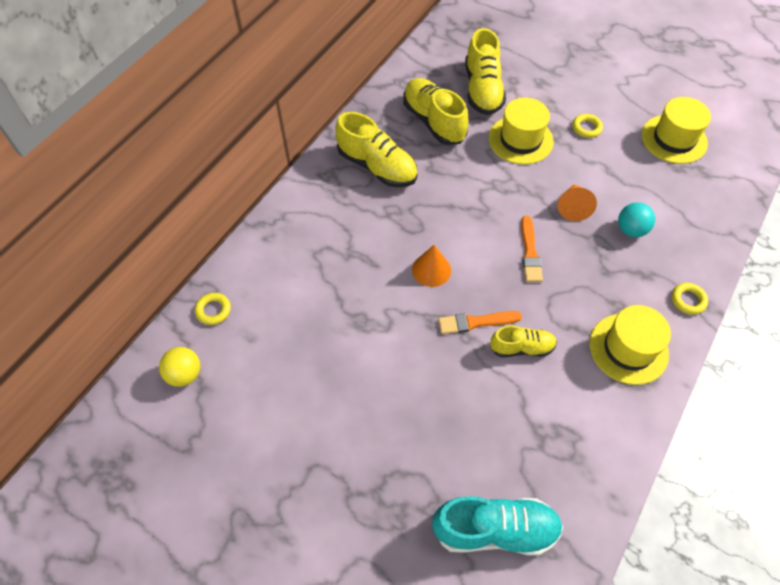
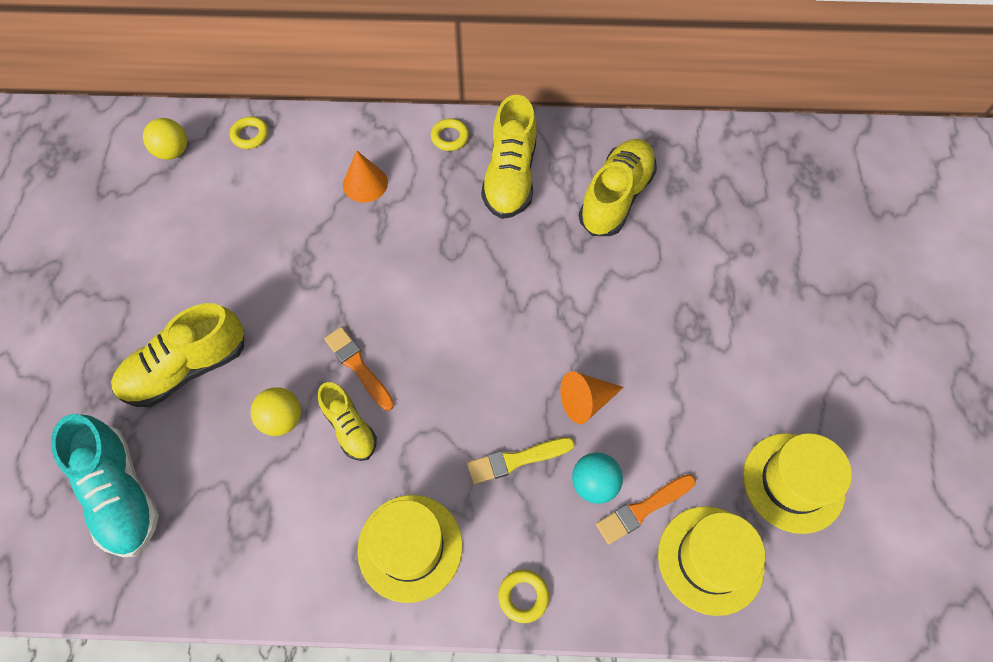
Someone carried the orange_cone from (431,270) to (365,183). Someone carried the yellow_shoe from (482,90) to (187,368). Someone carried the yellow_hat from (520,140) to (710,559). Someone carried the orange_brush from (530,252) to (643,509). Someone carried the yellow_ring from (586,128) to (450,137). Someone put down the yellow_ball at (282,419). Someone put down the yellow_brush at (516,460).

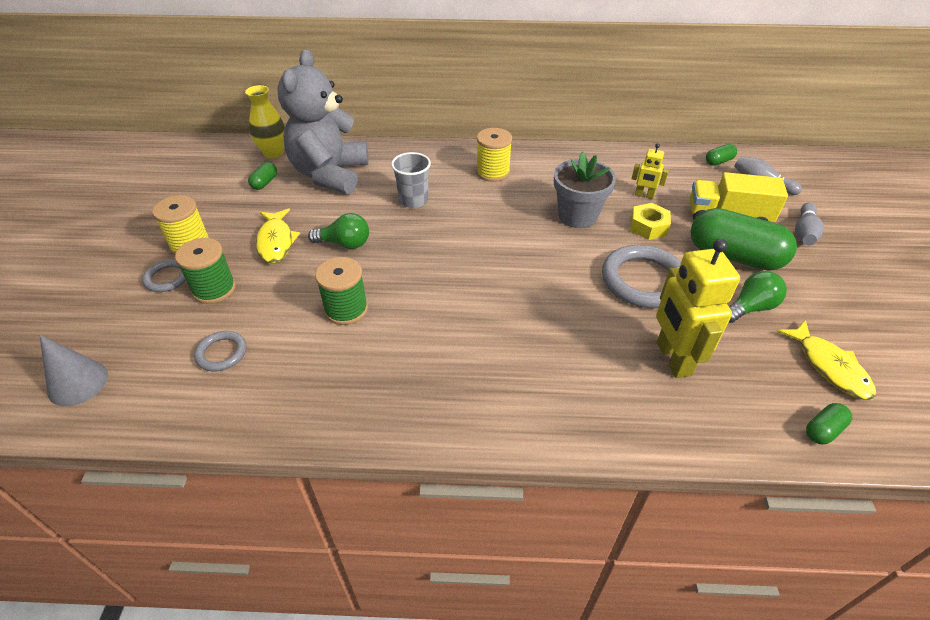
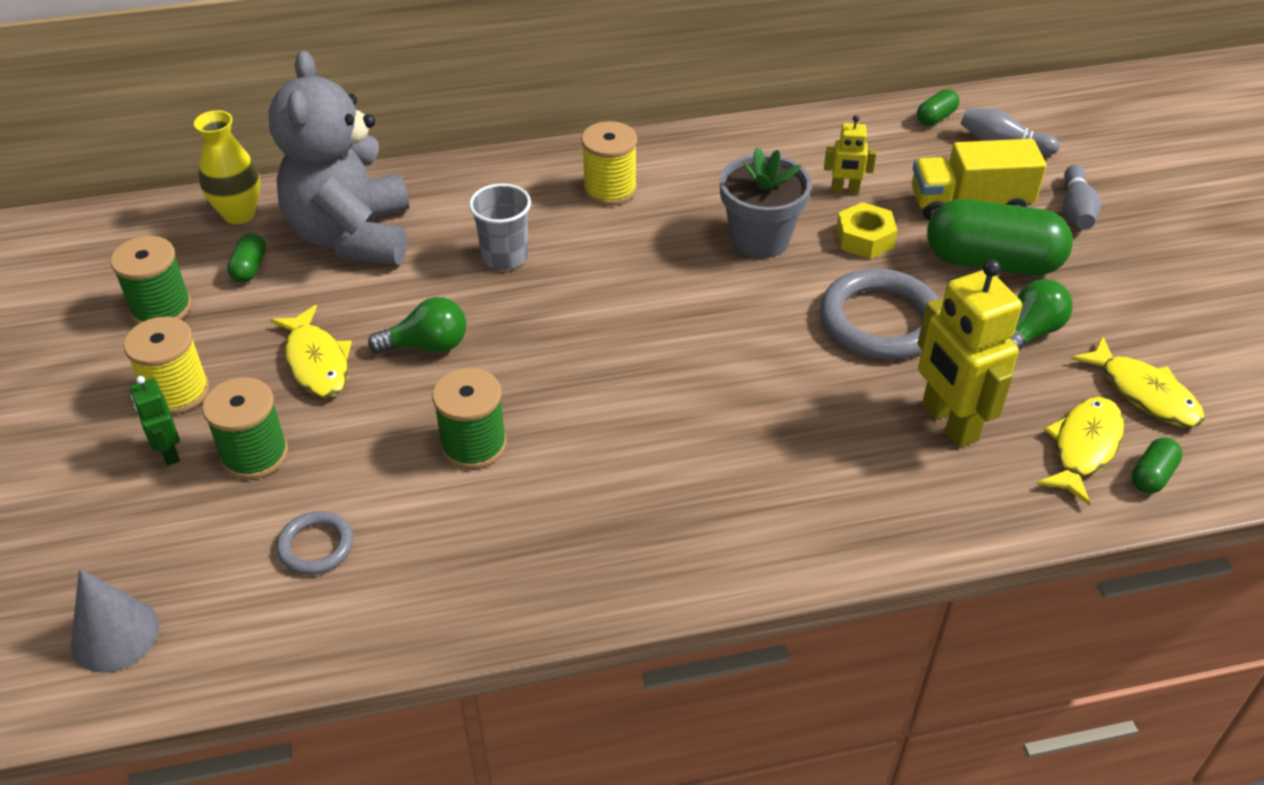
Someone swapped the grey_ring at (167,278) for the green_robot at (169,452). Someone put down the green_spool at (161,308). Someone put down the yellow_fish at (1083,448).

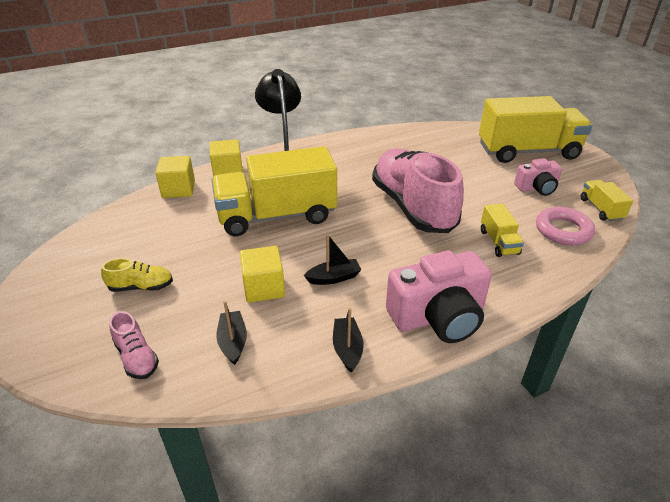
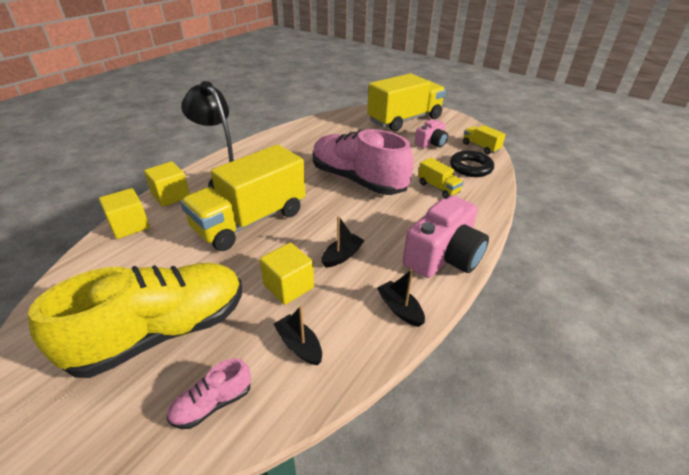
Someone scaled the yellow_shoe at (141,287) by 2.41. Someone rotated the pink_shoe at (136,357) by 120 degrees clockwise. Someone repainted the pink_ring at (563,230), which became the black_ring at (470,167).

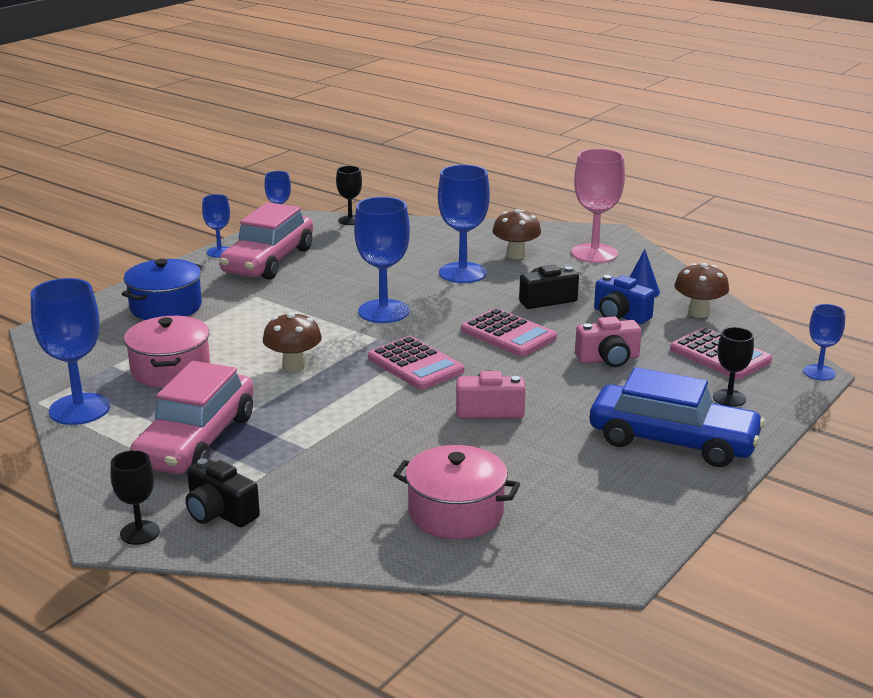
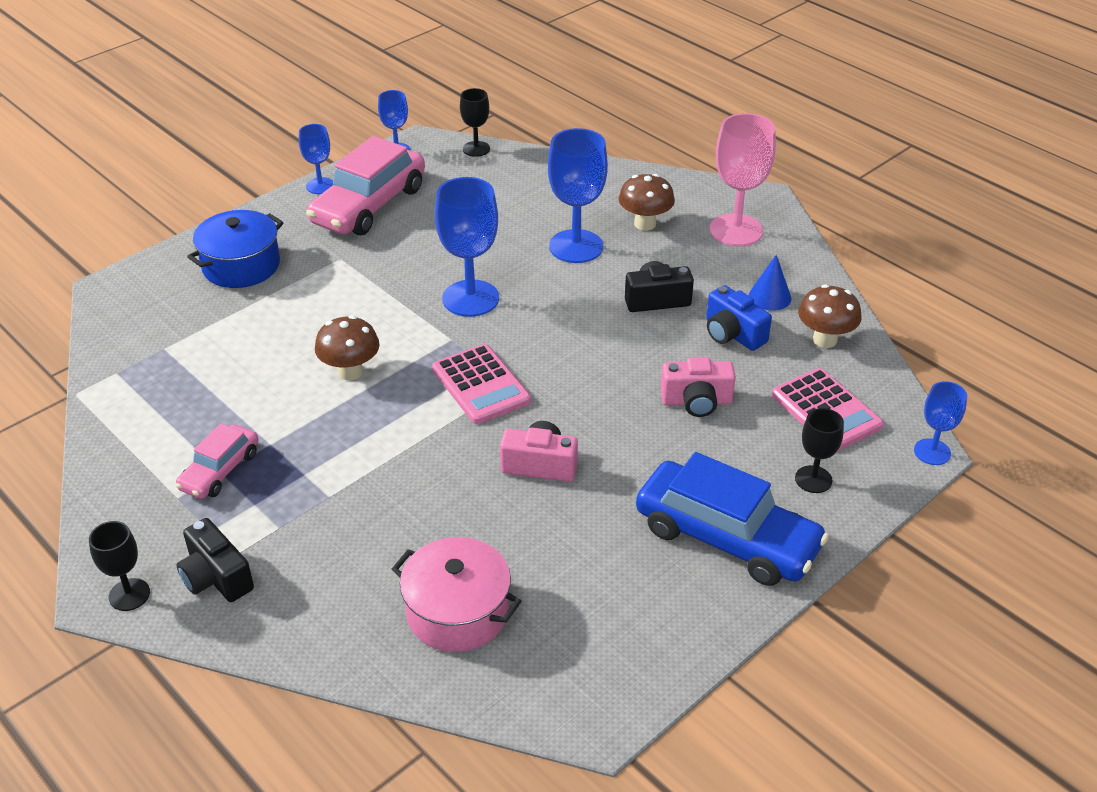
Someone took away the blue_goblet at (79,409). Someone took away the pink_pot at (170,369). Someone scaled the pink_car at (196,441) by 0.54. Someone took away the pink_calculator at (508,334).

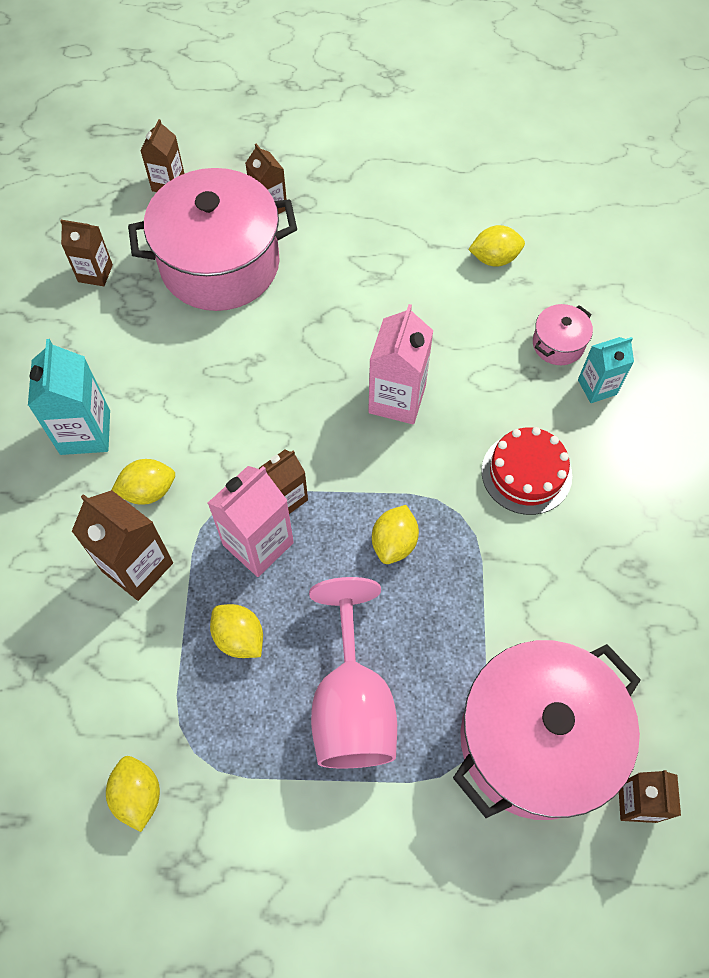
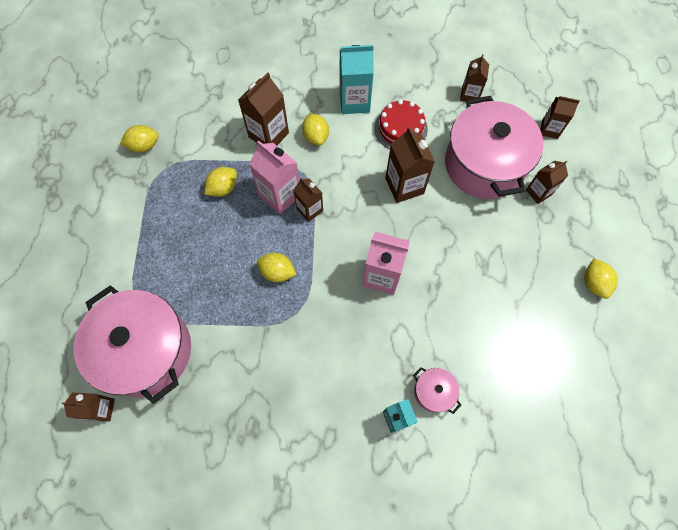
Someone took away the pink_goblet at (352,703). Someone carried the yellow_lemon from (494,258) to (594,283). Someone carried the red_cake from (526,473) to (400,129). Someone put down the brown_carton at (404,186).

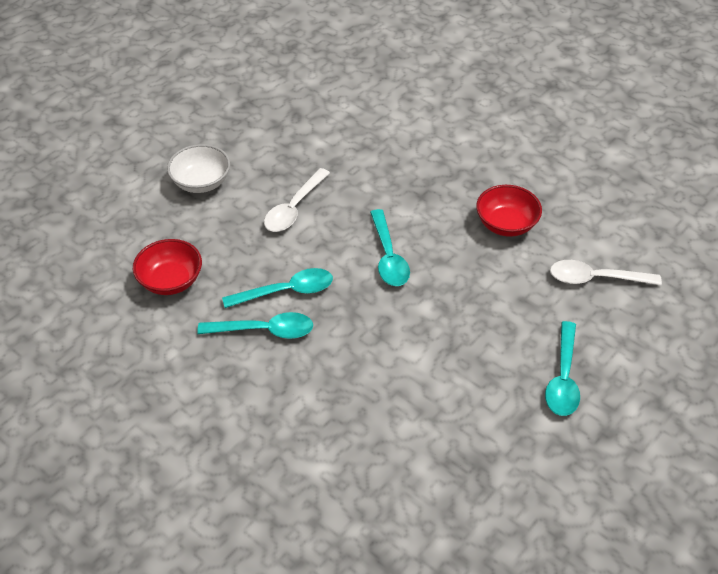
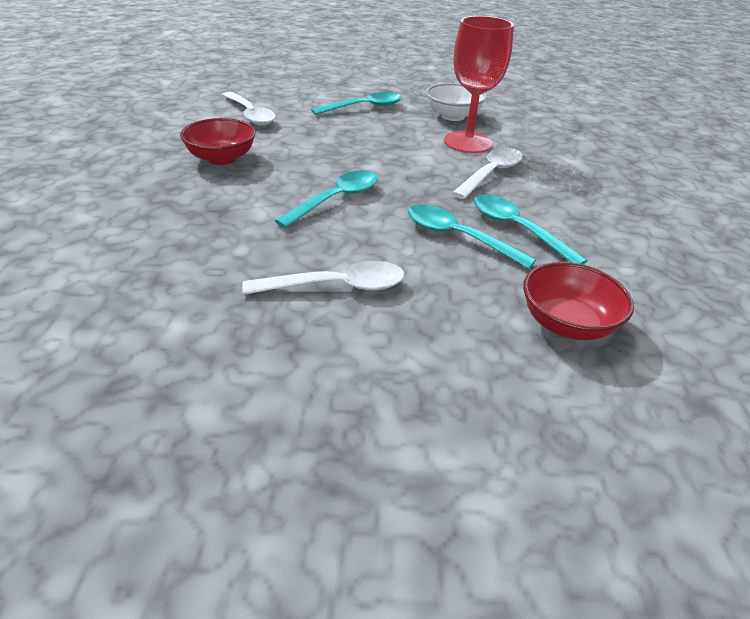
Someone carried the white_bowl from (201,182) to (452,116). Someone put down the red_goblet at (468,142). Someone put down the white_spoon at (491,174).

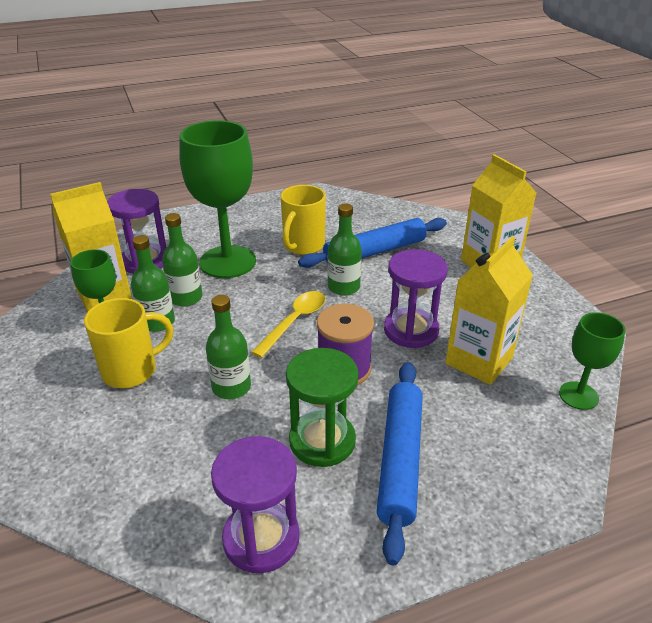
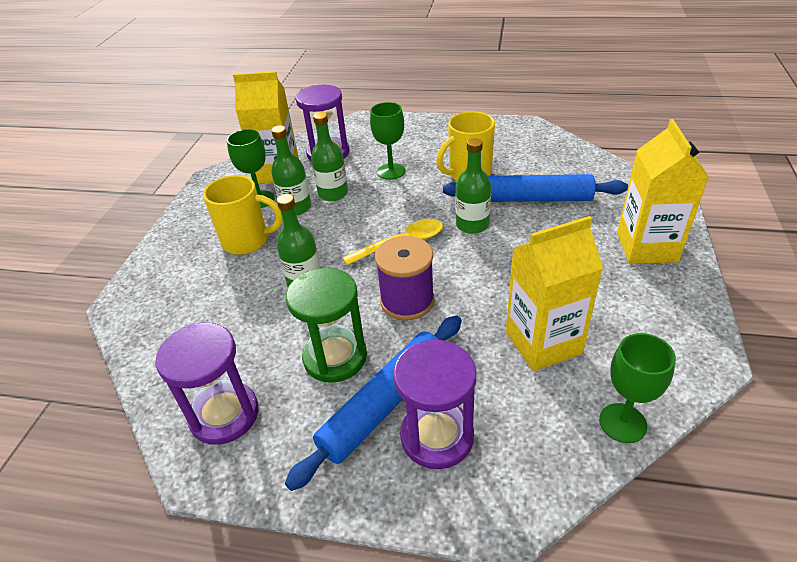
Someone scaled the green_goblet at (227,262) by 0.52. Someone carried the purple_hourglass from (411,330) to (437,436).

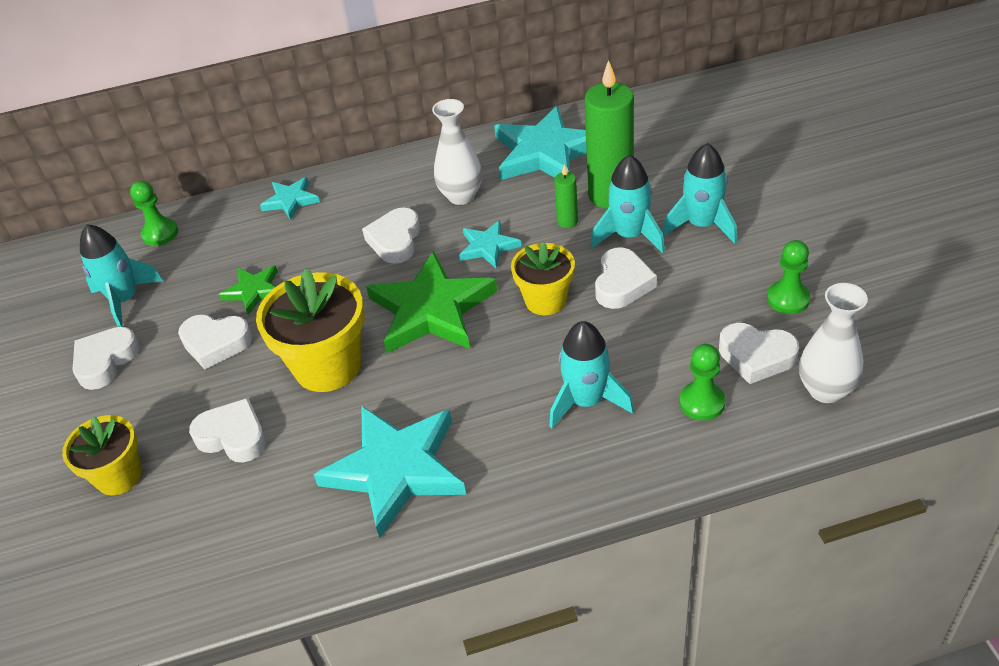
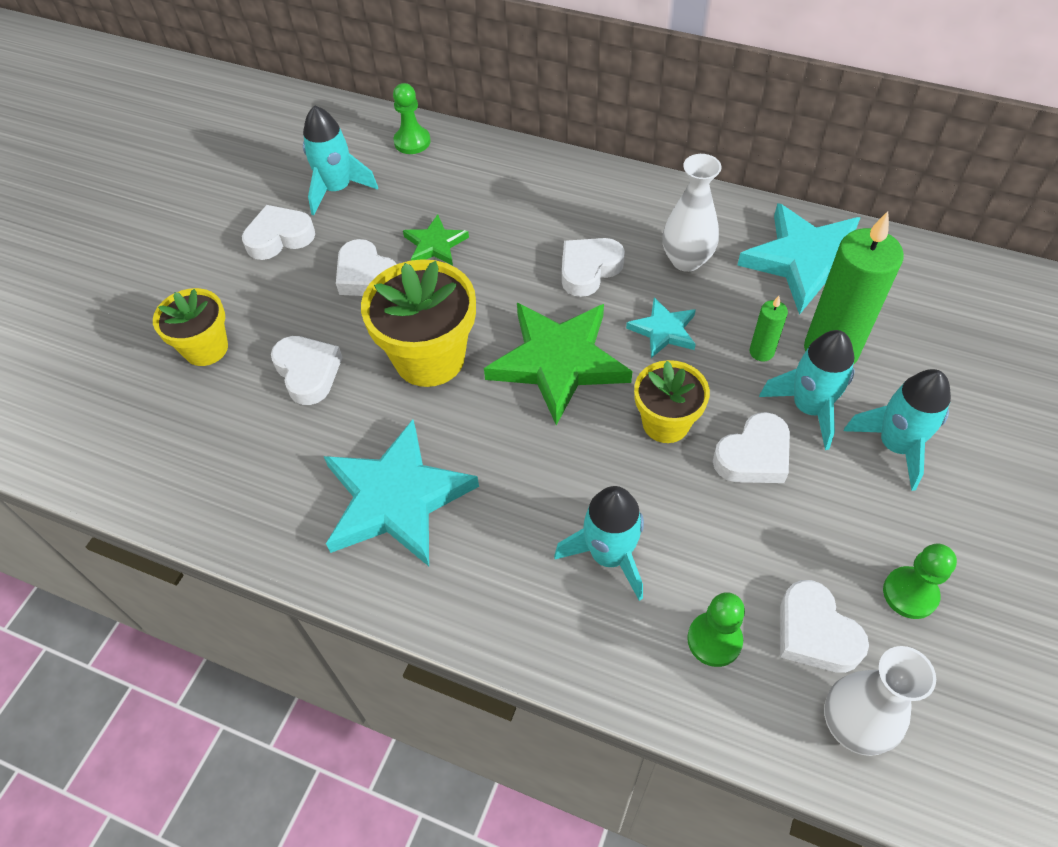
Someone took away the turquoise_star at (291,200).

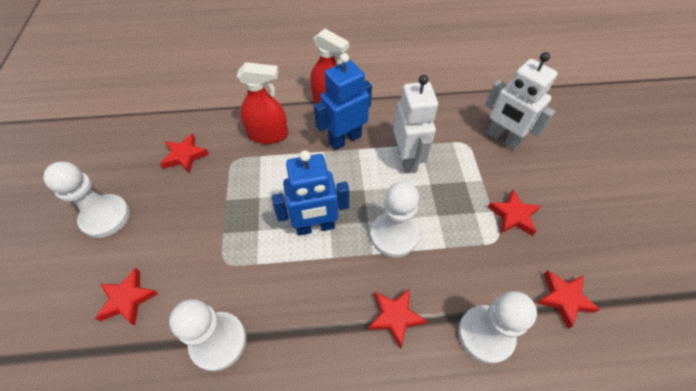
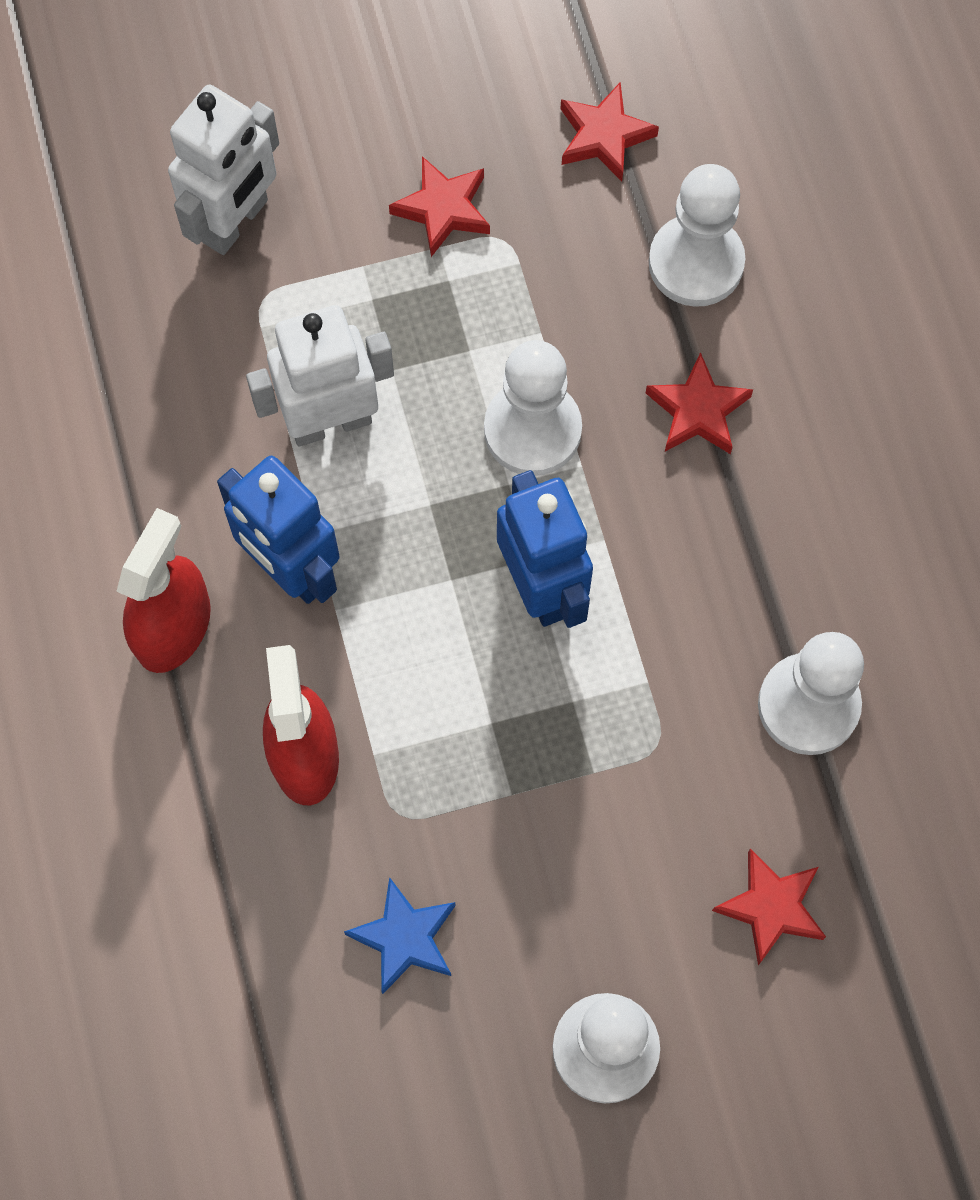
Someone repainted the red_star at (185,156), which became the blue_star at (404,938).

